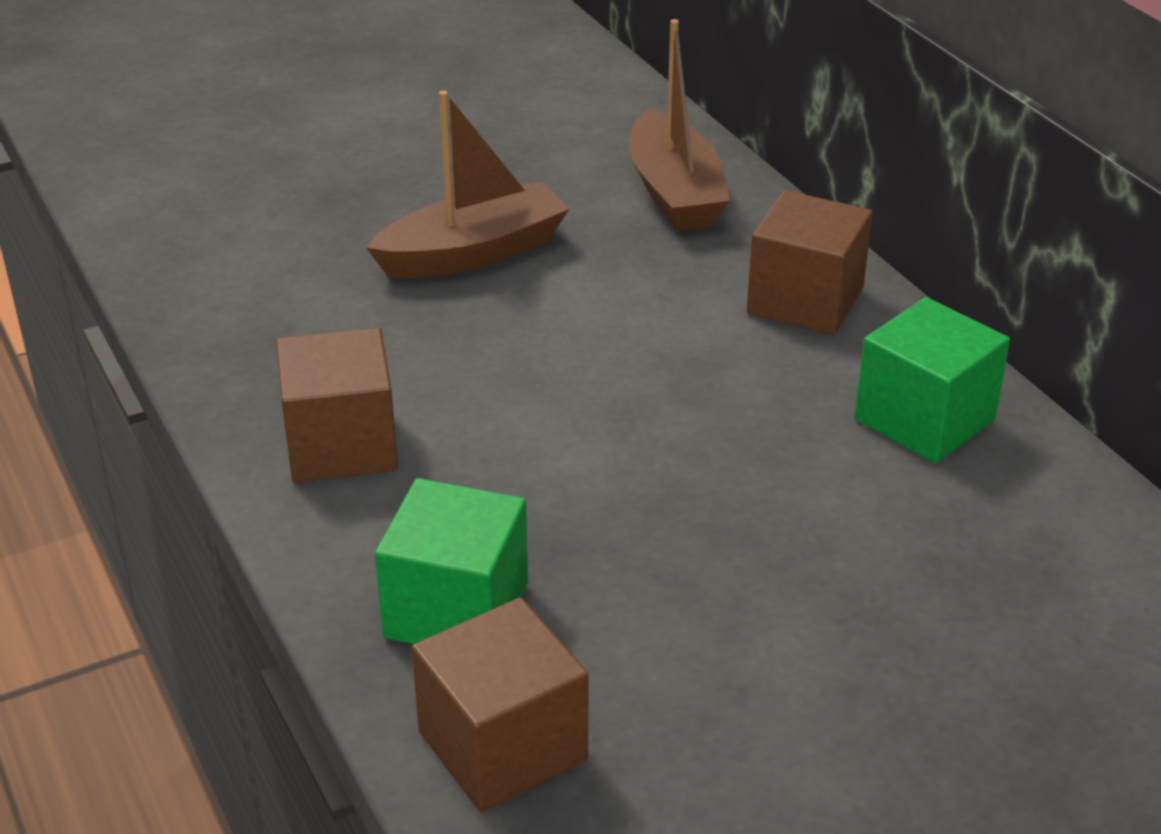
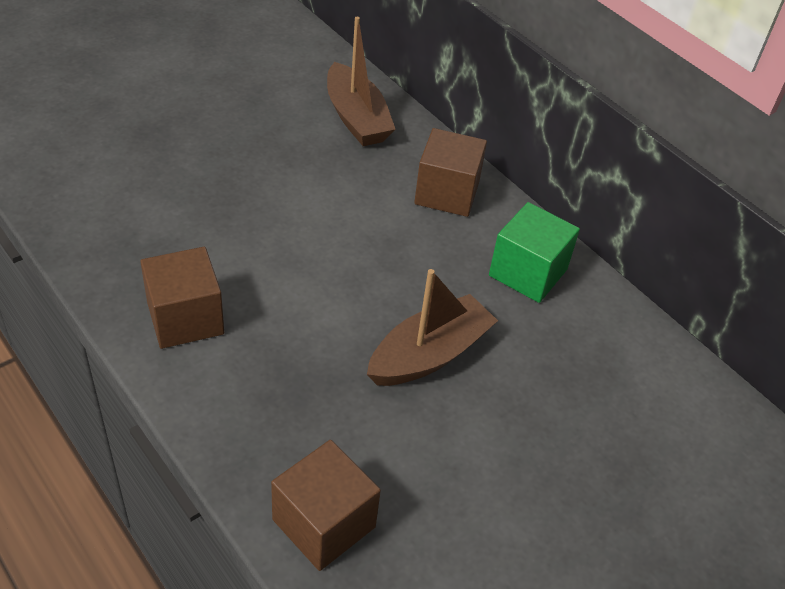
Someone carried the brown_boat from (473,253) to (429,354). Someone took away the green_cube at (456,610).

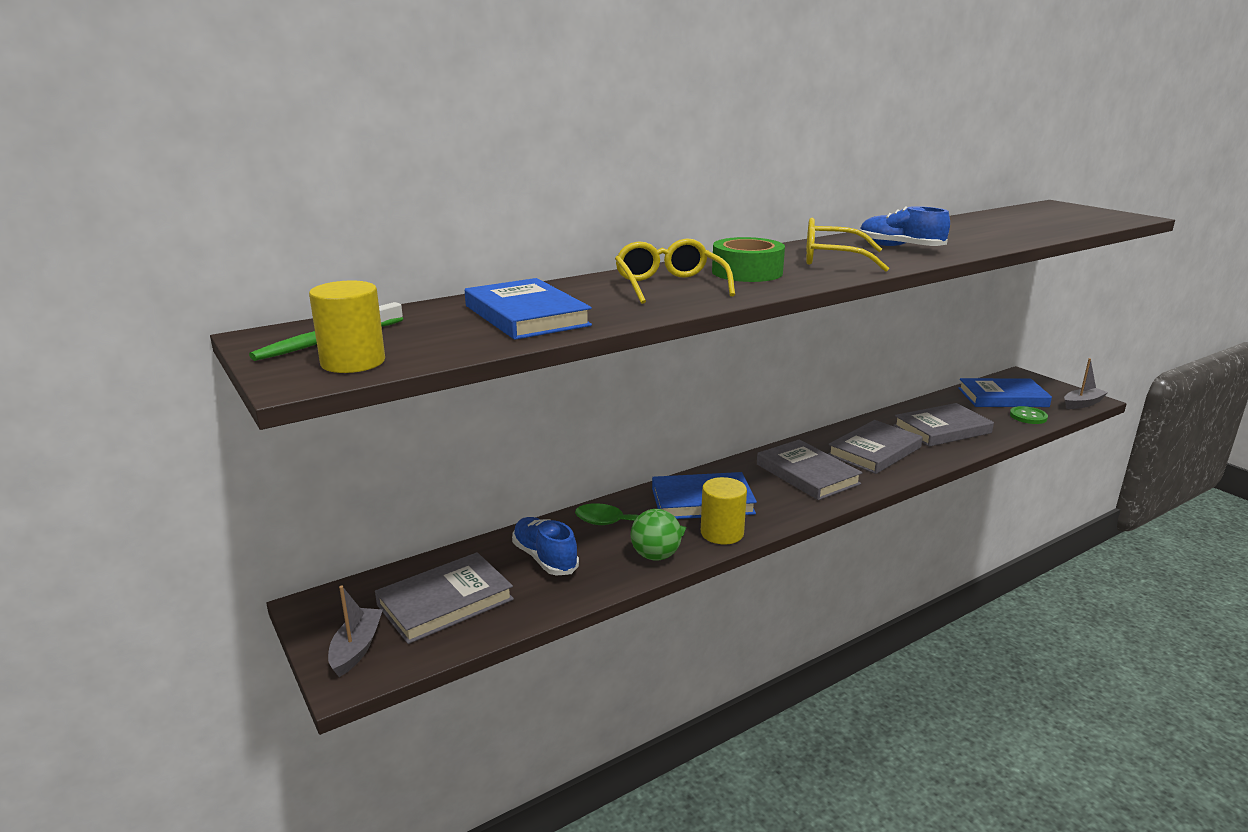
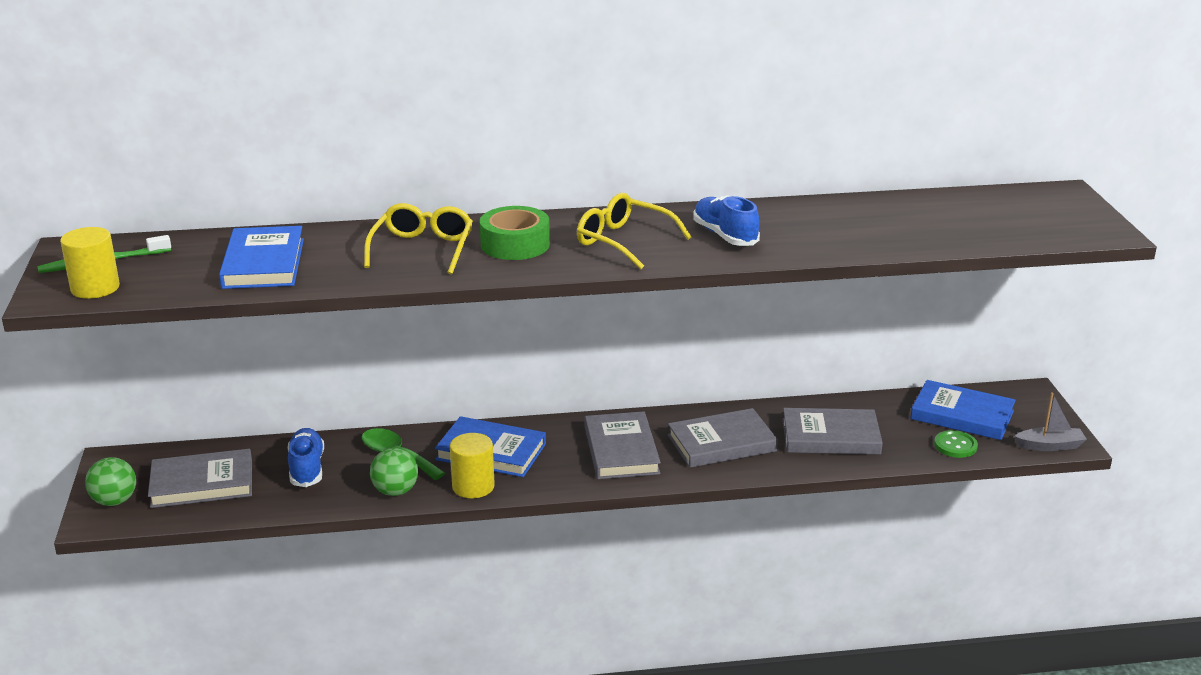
Someone swapped the grey_boat at (356,648) for the green_ball at (114,501).

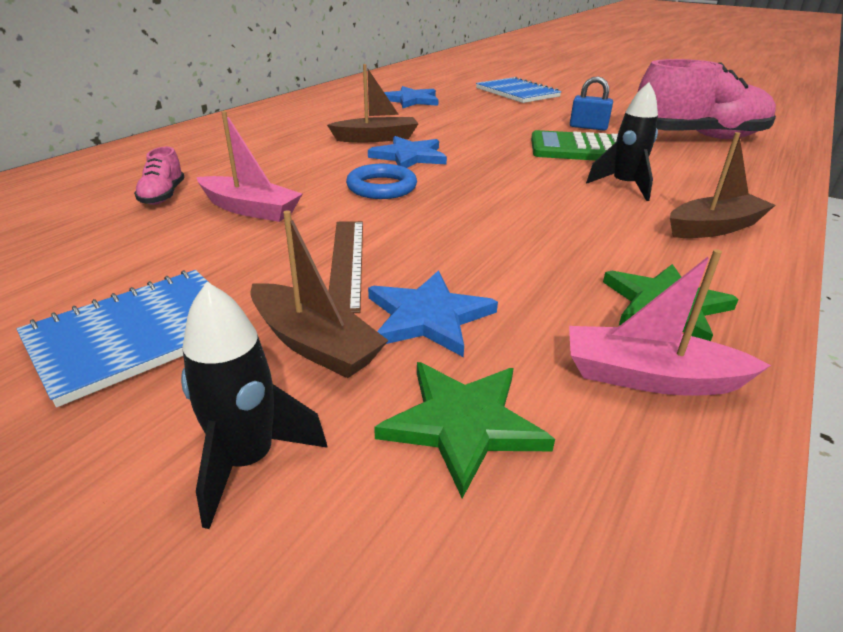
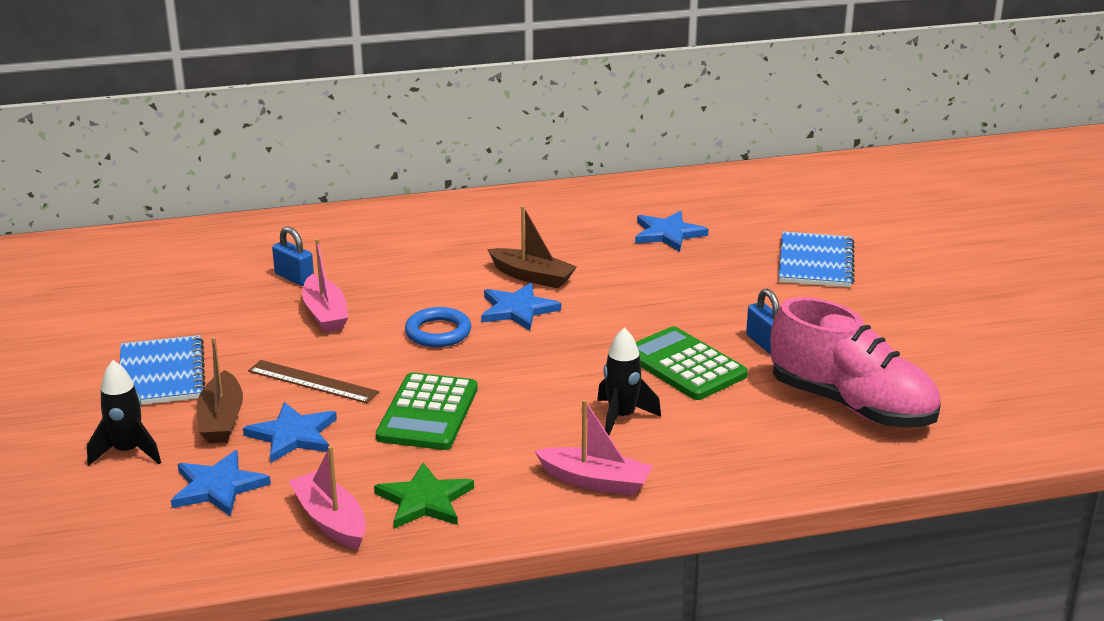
Someone rotated the blue_notebook at (138,335) by 75 degrees clockwise. Someone swapped the pink_shoe at (163,195) for the blue_padlock at (294,278). Someone rotated the brown_ruler at (347,262) by 75 degrees clockwise. Someone repainted the green_star at (463,424), which became the blue_star at (218,487). Someone repainted the brown_boat at (714,228), which became the pink_boat at (595,481). Someone put down the green_calculator at (427,413).

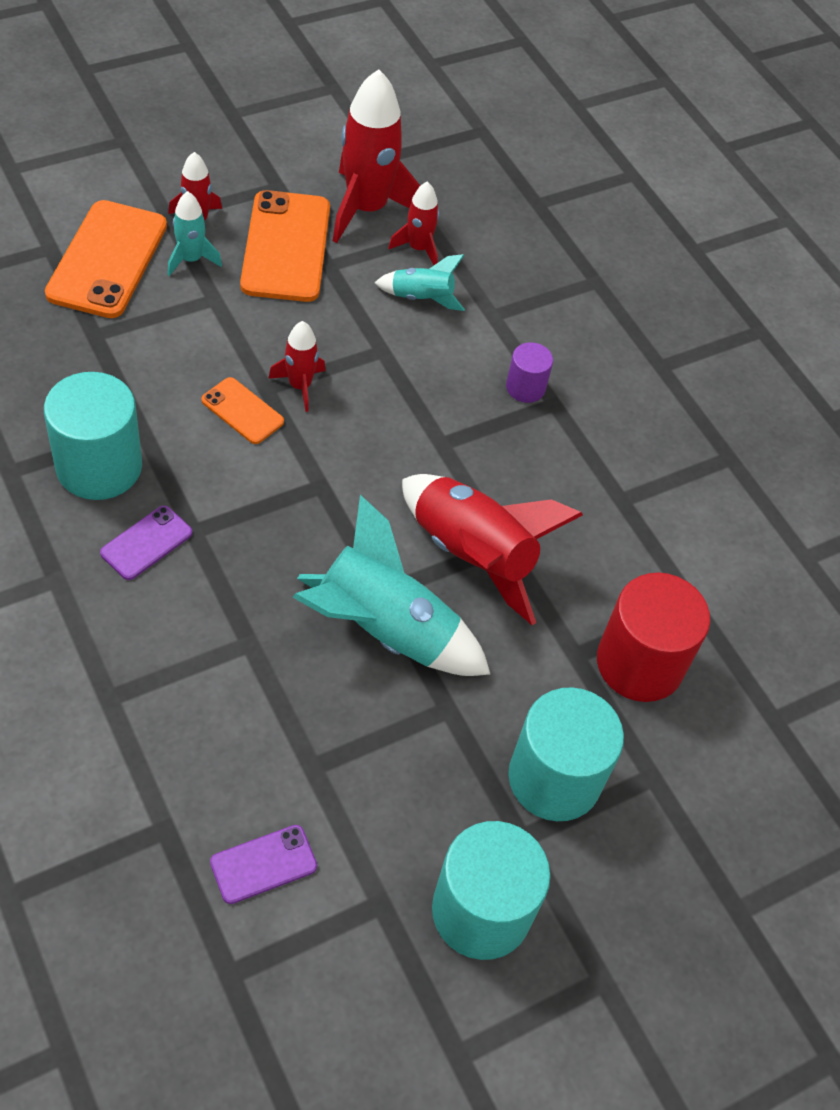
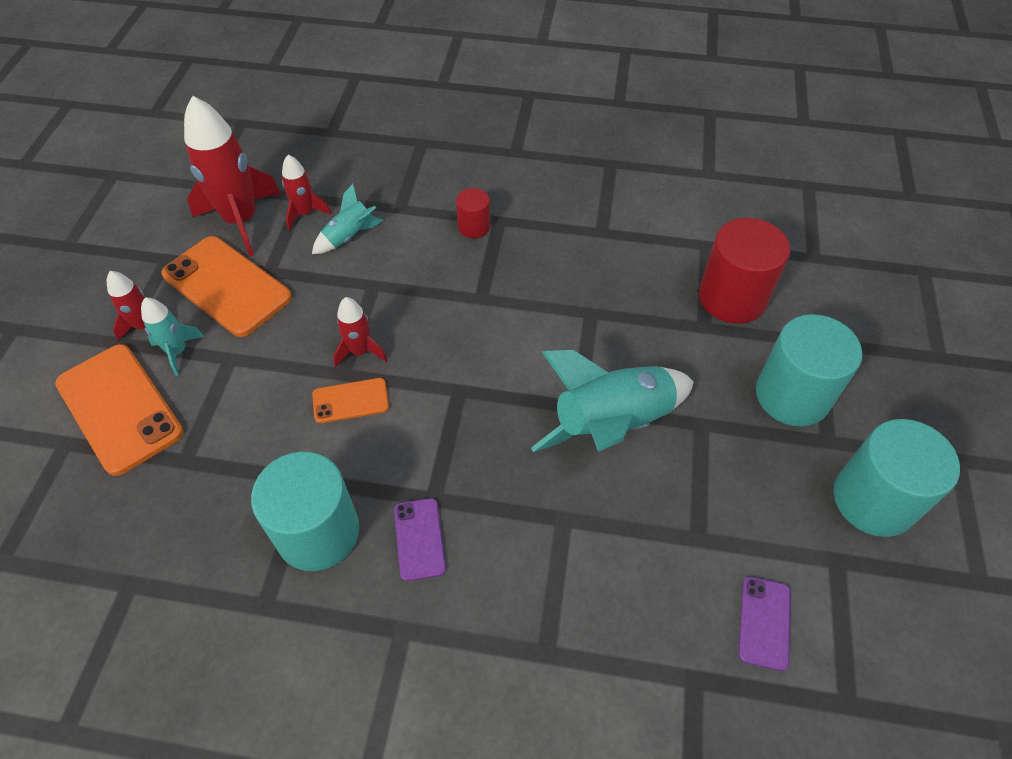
Someone took away the red_rocket at (471,555). Someone repainted the purple_cylinder at (525,387), which became the red_cylinder at (474,227).

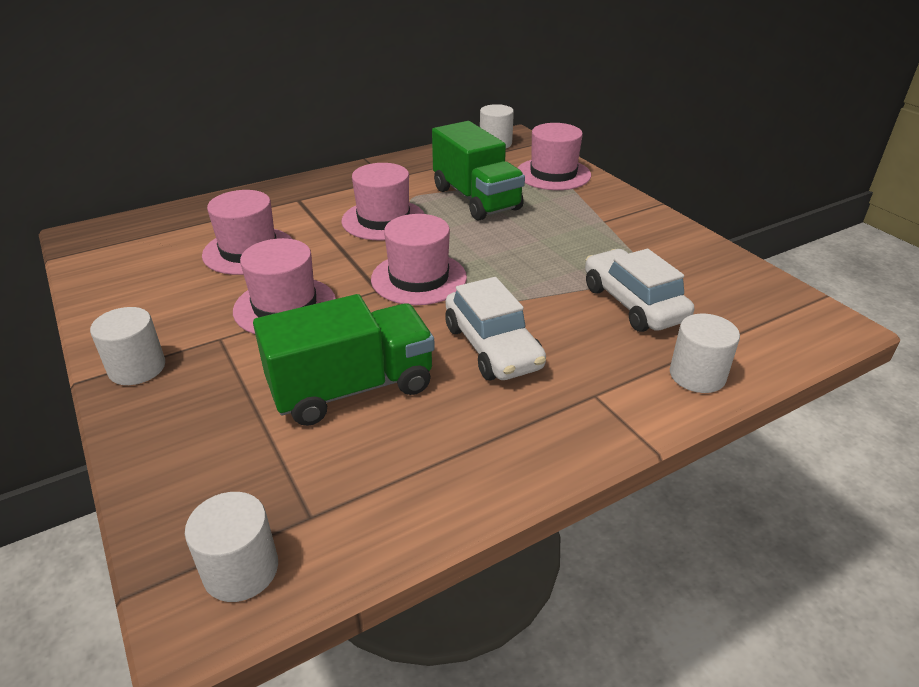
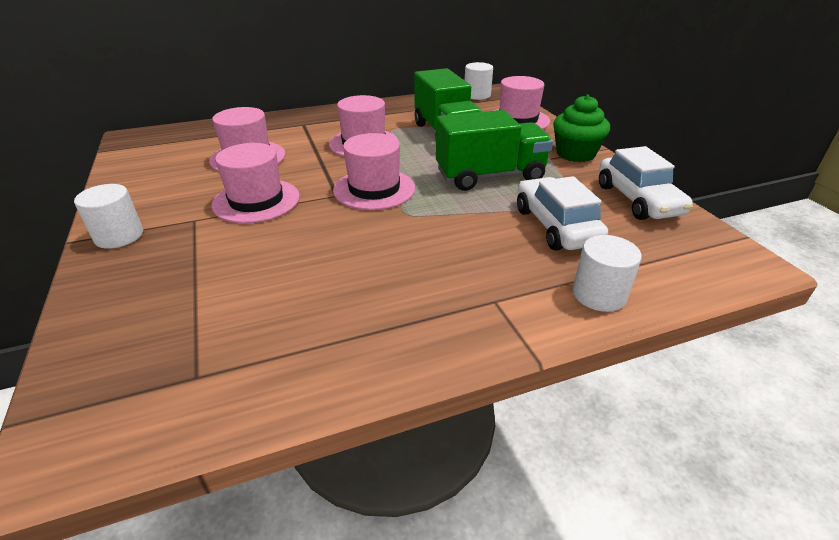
Someone took away the white_cylinder at (241,570). Someone carried the green_truck from (352,388) to (490,176). Someone carried the white_car from (492,347) to (638,200). Someone put down the green_cupcake at (575,154).

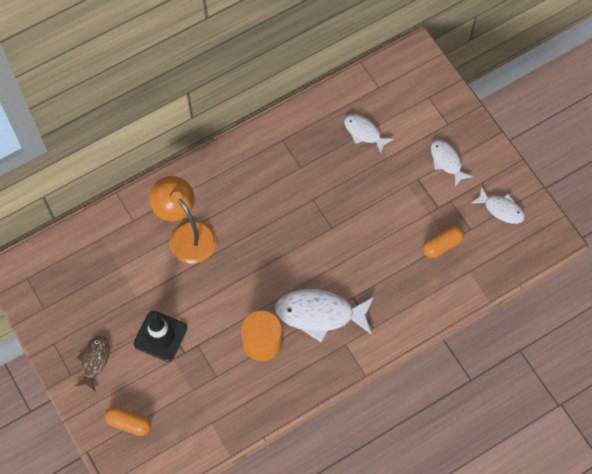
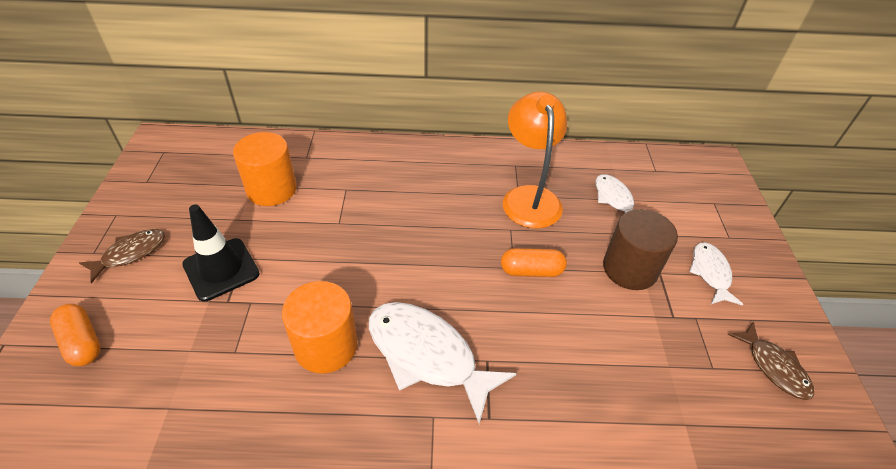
Someone carried the orange_lamp from (186,234) to (529,197). Someone carried the orange_capsule from (442,245) to (531,271). Someone repainted the white_fish at (501,209), which became the brown_fish at (774,367). Someone put down the orange_cylinder at (271,189). Someone put down the brown_cylinder at (630,269).

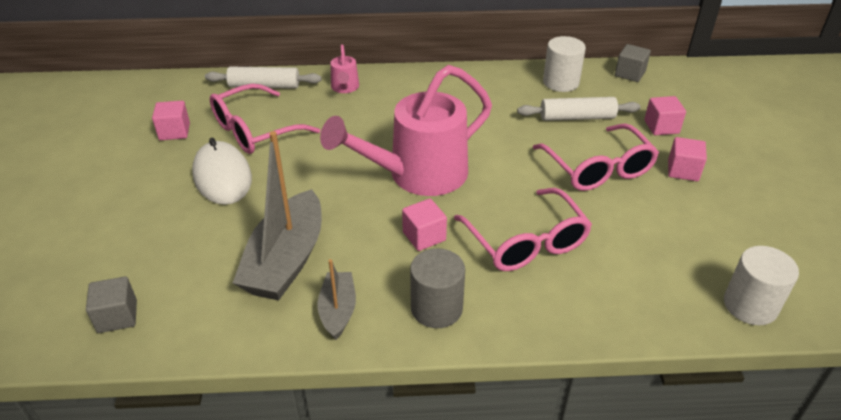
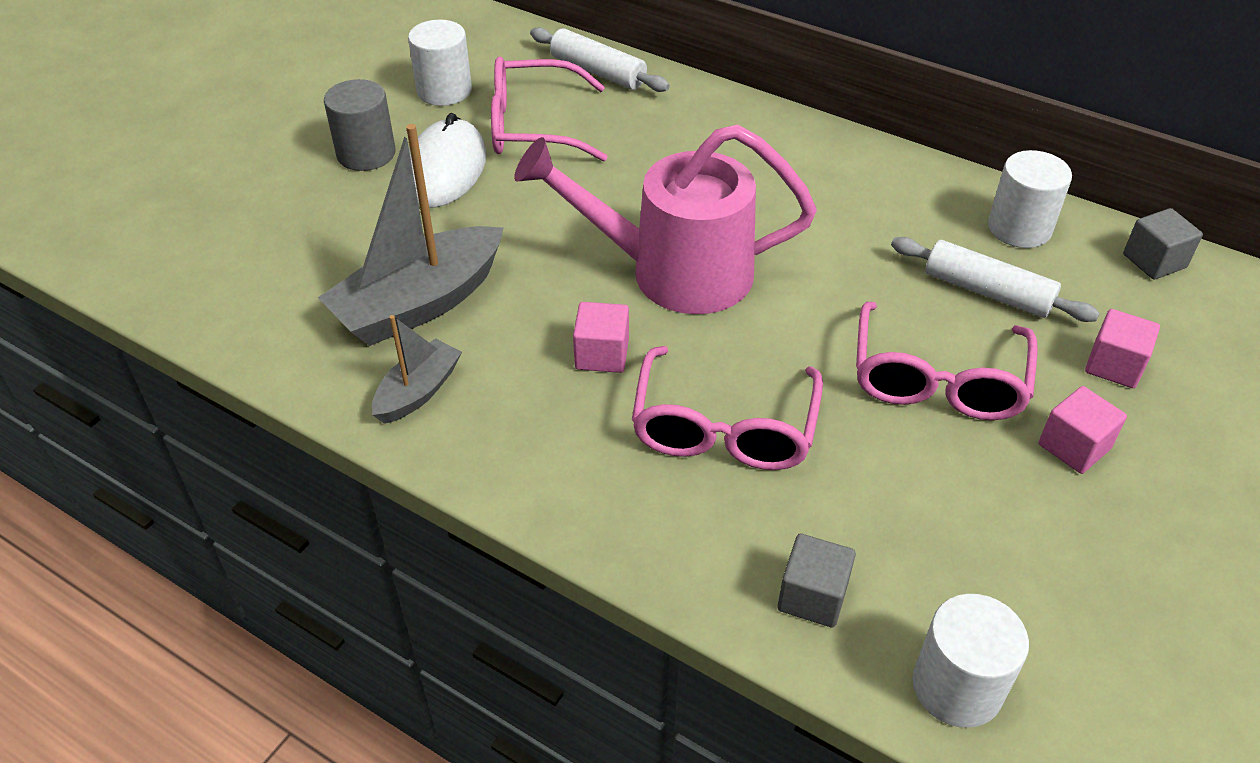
Someone carried the grey_cube from (117,316) to (812,596). Someone swapped the pink_cube at (174,132) for the white_cylinder at (444,91). Someone took away the pink_watering_can at (345,88). Someone carried the grey_cylinder from (436,308) to (366,154).

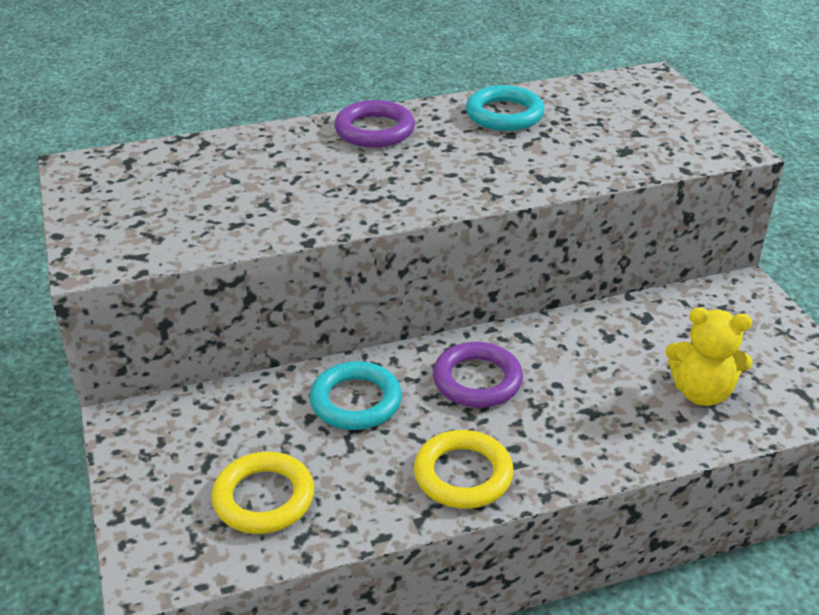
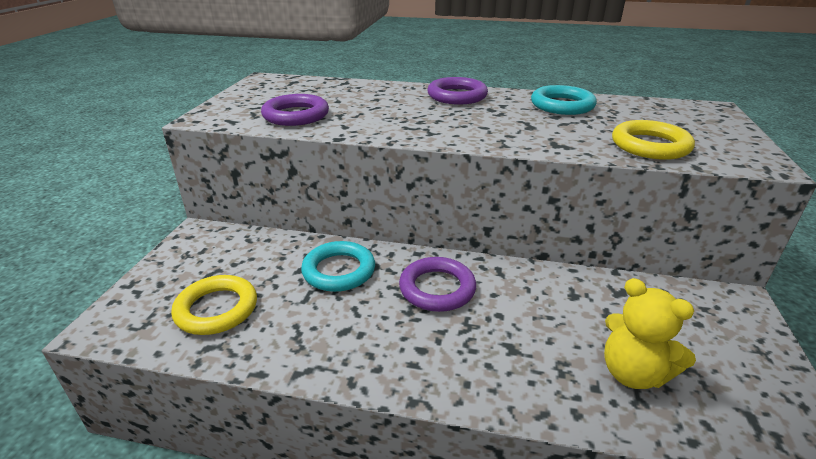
Someone carried the yellow_ring from (463,474) to (650,145). Someone put down the purple_ring at (296,115).

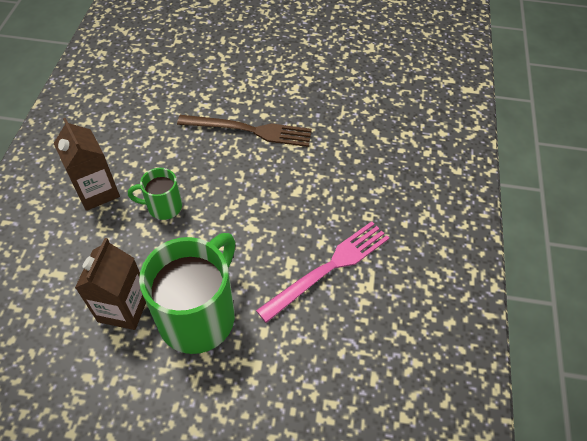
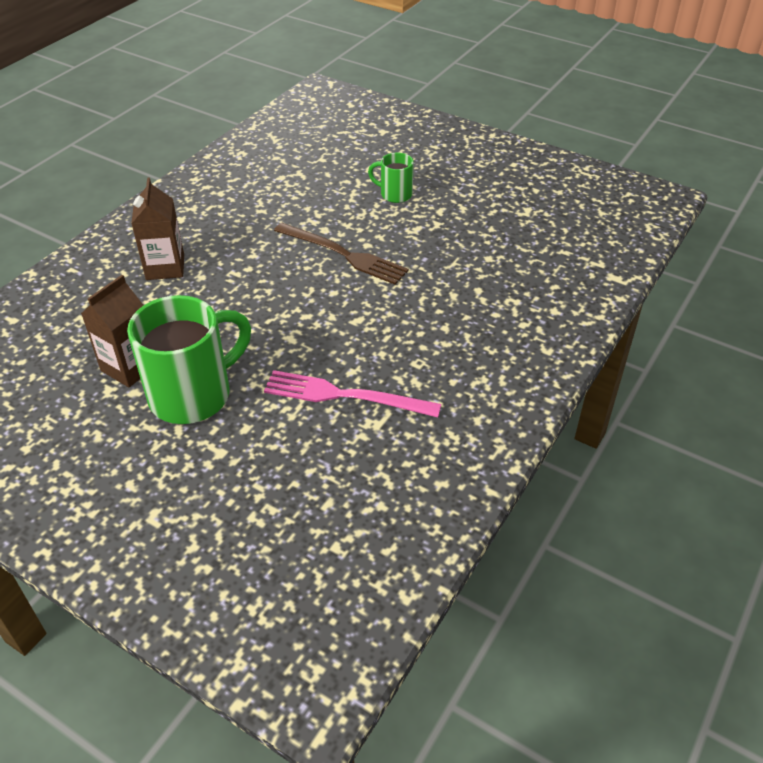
Someone carried the green_mug from (163,207) to (395,194). Someone rotated the pink_fork at (329,268) by 150 degrees counterclockwise.

